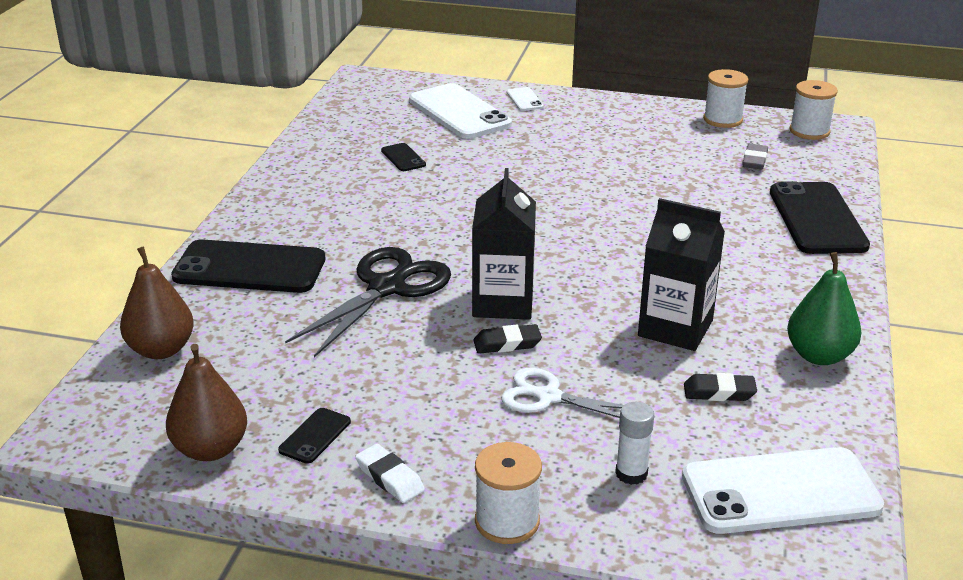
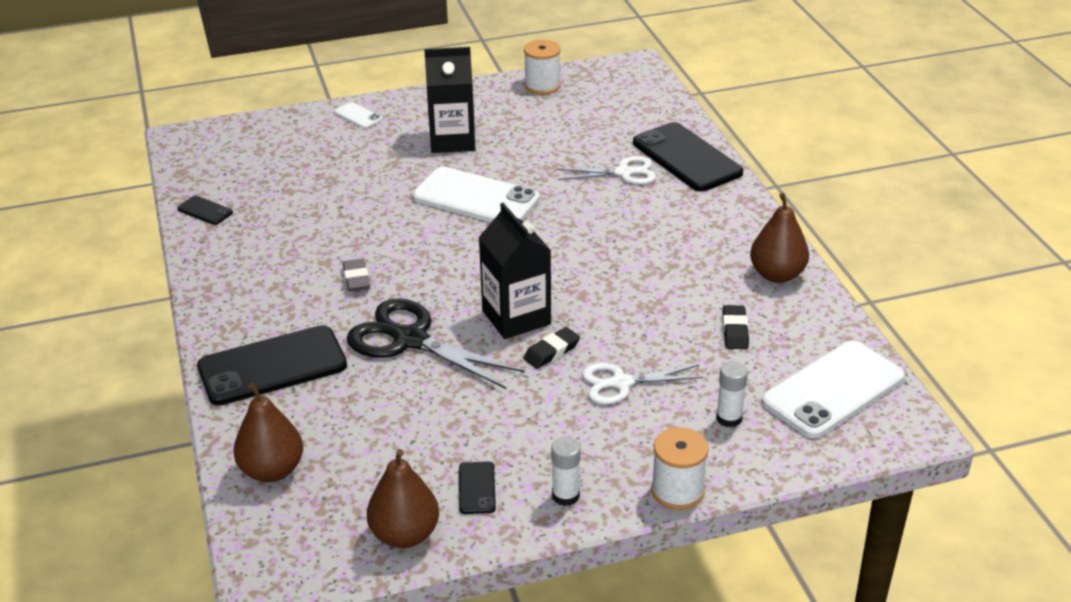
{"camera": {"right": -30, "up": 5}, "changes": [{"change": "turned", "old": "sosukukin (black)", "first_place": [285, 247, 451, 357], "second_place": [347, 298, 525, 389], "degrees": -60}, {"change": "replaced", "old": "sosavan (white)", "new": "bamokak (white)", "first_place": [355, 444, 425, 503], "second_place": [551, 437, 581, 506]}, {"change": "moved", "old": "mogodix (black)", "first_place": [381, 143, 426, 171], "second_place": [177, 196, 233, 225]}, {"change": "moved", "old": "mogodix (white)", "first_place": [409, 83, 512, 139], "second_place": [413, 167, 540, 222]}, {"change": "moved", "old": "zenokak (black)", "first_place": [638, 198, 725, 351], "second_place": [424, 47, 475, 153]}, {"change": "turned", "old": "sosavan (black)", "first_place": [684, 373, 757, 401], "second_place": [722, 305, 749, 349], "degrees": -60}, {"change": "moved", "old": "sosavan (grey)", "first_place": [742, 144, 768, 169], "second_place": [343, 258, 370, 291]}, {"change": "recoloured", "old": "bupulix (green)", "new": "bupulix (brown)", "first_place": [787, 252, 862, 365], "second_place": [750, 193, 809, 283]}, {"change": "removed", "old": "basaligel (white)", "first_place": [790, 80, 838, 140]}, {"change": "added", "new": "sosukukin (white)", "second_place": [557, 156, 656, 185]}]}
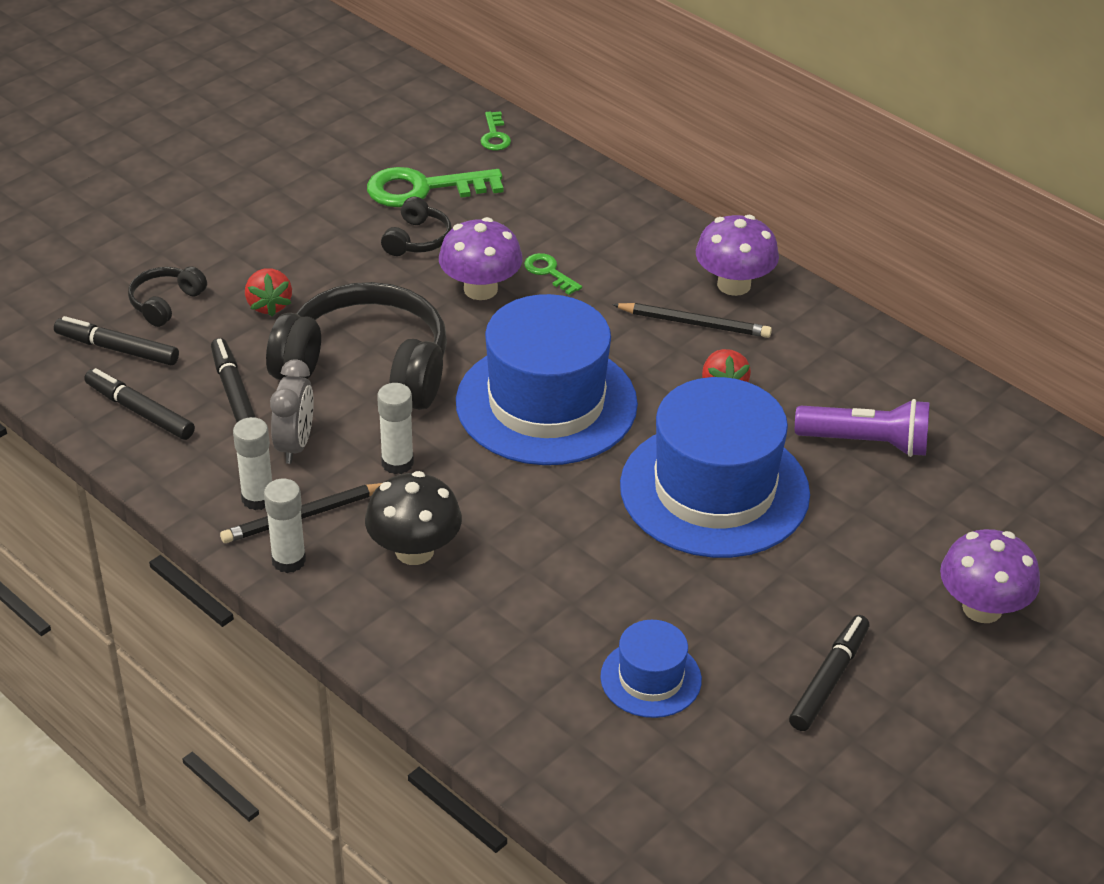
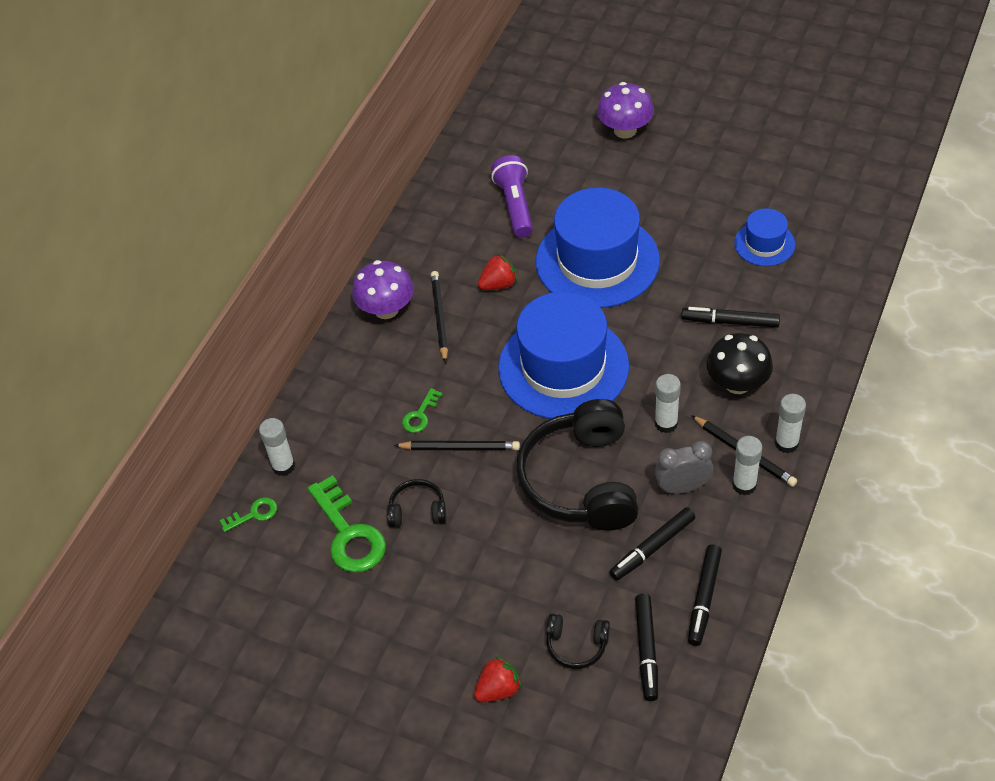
{"camera": {"right": -105, "up": 10}, "changes": [{"change": "moved", "old": "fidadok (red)", "first_place": [245, 268, 292, 317], "second_place": [474, 656, 522, 702]}, {"change": "replaced", "old": "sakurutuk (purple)", "new": "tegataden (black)", "first_place": [439, 217, 523, 300], "second_place": [394, 441, 520, 451]}, {"change": "moved", "old": "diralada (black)", "first_place": [789, 615, 869, 731], "second_place": [681, 307, 780, 328]}, {"change": "added", "new": "bamokak (white)", "second_place": [259, 418, 295, 476]}]}
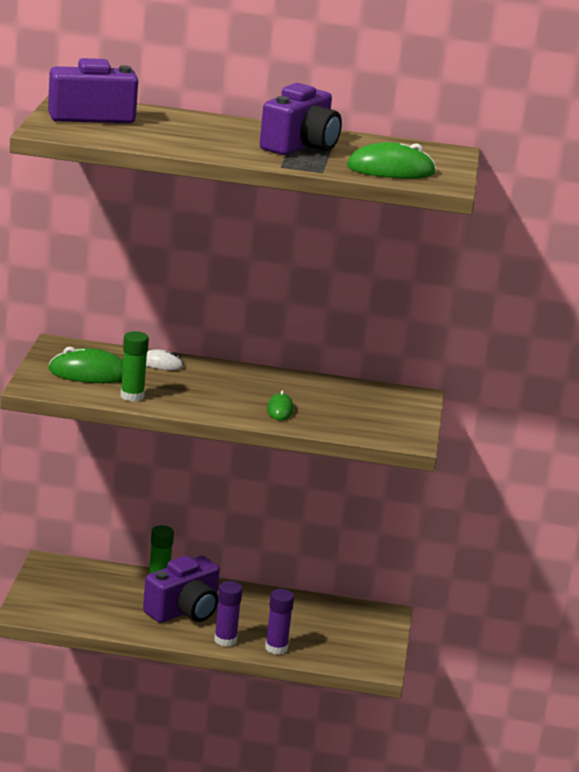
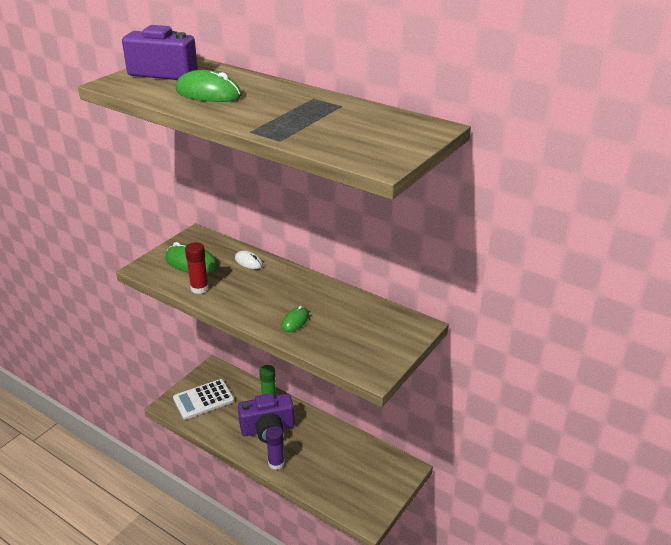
{"camera": {"right": 30, "up": 10}, "changes": [{"change": "recoloured", "old": "bamokak (green)", "new": "bamokak (red)", "first_place": [120, 331, 149, 402], "second_place": [185, 242, 209, 294]}, {"change": "removed", "old": "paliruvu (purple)", "first_place": [260, 83, 342, 155]}, {"change": "removed", "old": "bamokak (purple)", "first_place": [265, 589, 294, 654]}, {"change": "moved", "old": "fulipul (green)", "first_place": [347, 142, 436, 179], "second_place": [176, 70, 242, 102]}, {"change": "added", "new": "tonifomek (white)", "second_place": [173, 379, 234, 420]}]}
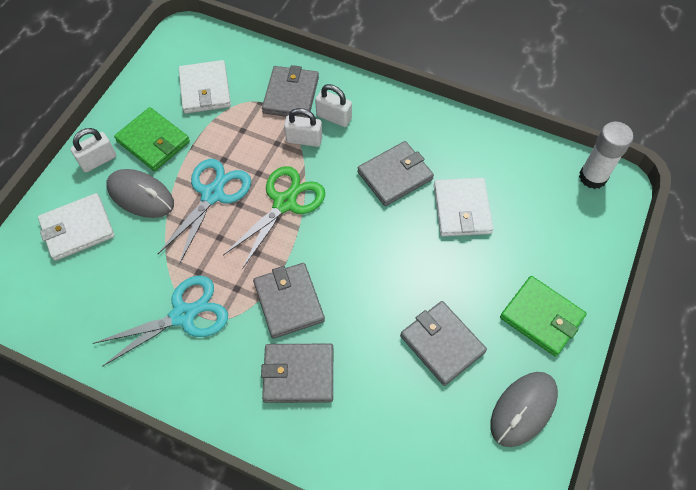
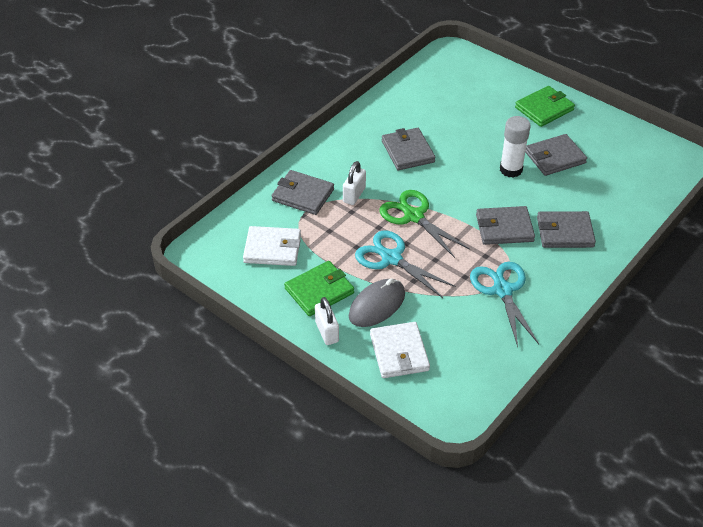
{"camera": {"right": -75, "up": -15}, "changes": [{"change": "turned", "old": "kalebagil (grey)", "first_place": [261, 344, 333, 403], "second_place": [537, 211, 596, 248], "degrees": 75}, {"change": "removed", "old": "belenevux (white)", "first_place": [315, 84, 352, 127]}, {"change": "removed", "old": "kalebagil (white)", "first_place": [434, 178, 494, 237]}, {"change": "removed", "old": "fulipul (grey)", "first_place": [491, 372, 558, 447]}, {"change": "moved", "old": "bamokak (white)", "first_place": [579, 122, 633, 189], "second_place": [500, 116, 531, 178]}]}
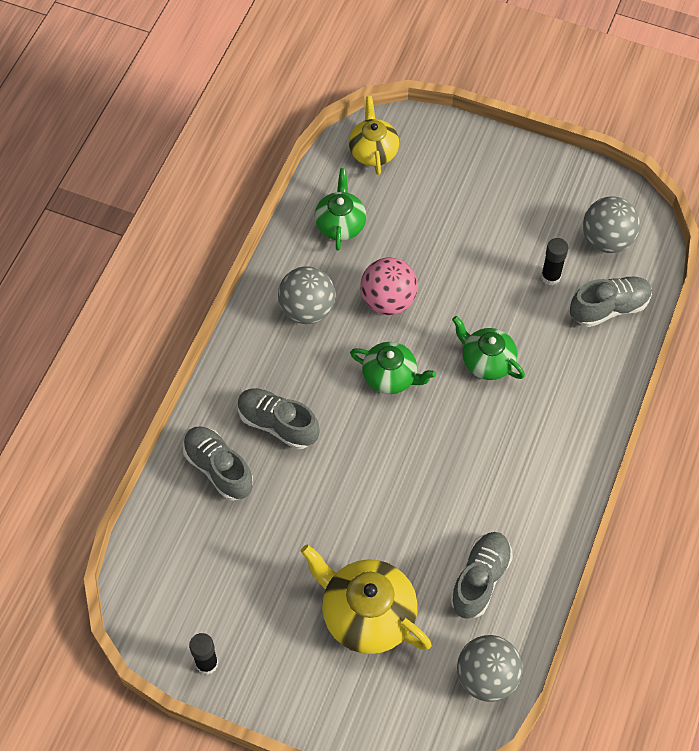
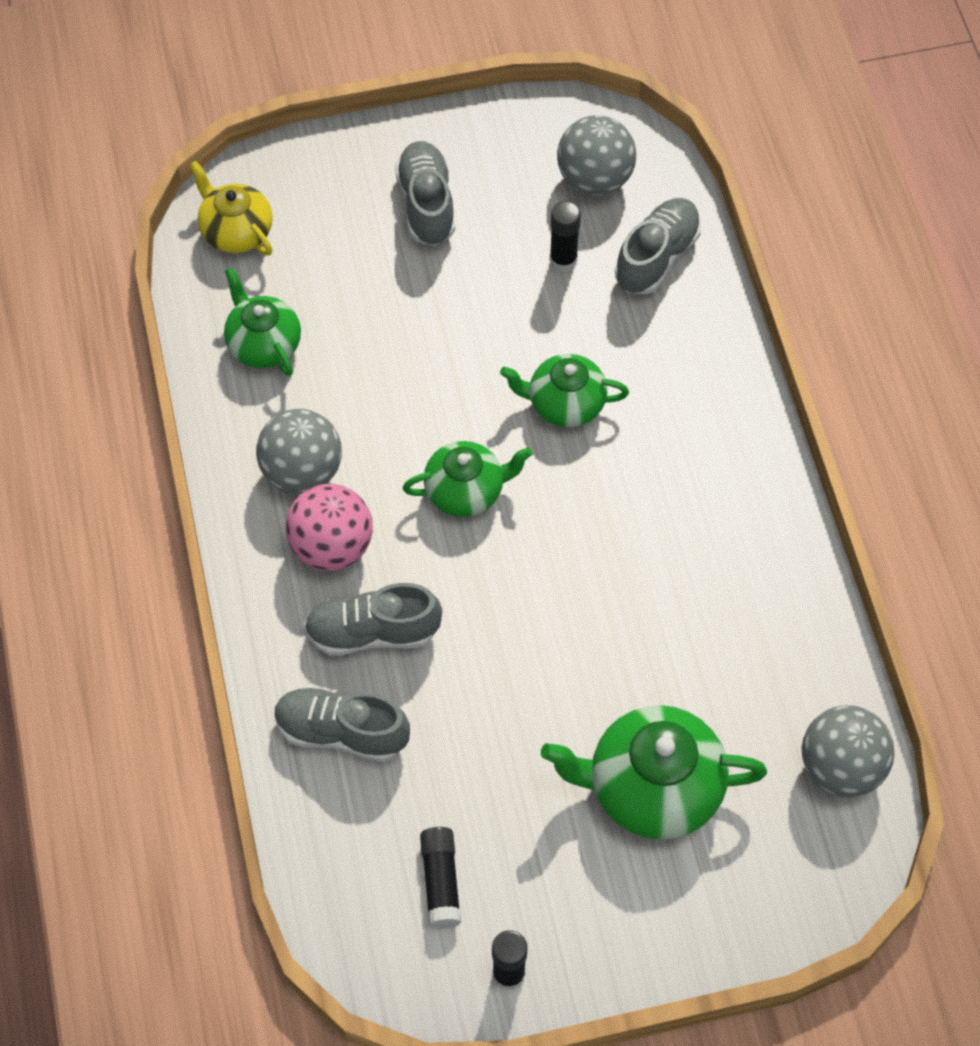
{"camera": {"right": -35, "up": 0}, "changes": [{"change": "recoloured", "old": "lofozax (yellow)", "new": "lofozax (green)", "first_place": [300, 544, 432, 654], "second_place": [541, 705, 767, 840]}, {"change": "moved", "old": "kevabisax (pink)", "first_place": [360, 257, 418, 315], "second_place": [286, 484, 373, 571]}, {"change": "moved", "old": "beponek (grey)", "first_place": [450, 532, 513, 619], "second_place": [395, 141, 455, 246]}, {"change": "added", "new": "bamokak (black)", "second_place": [420, 827, 461, 929]}]}
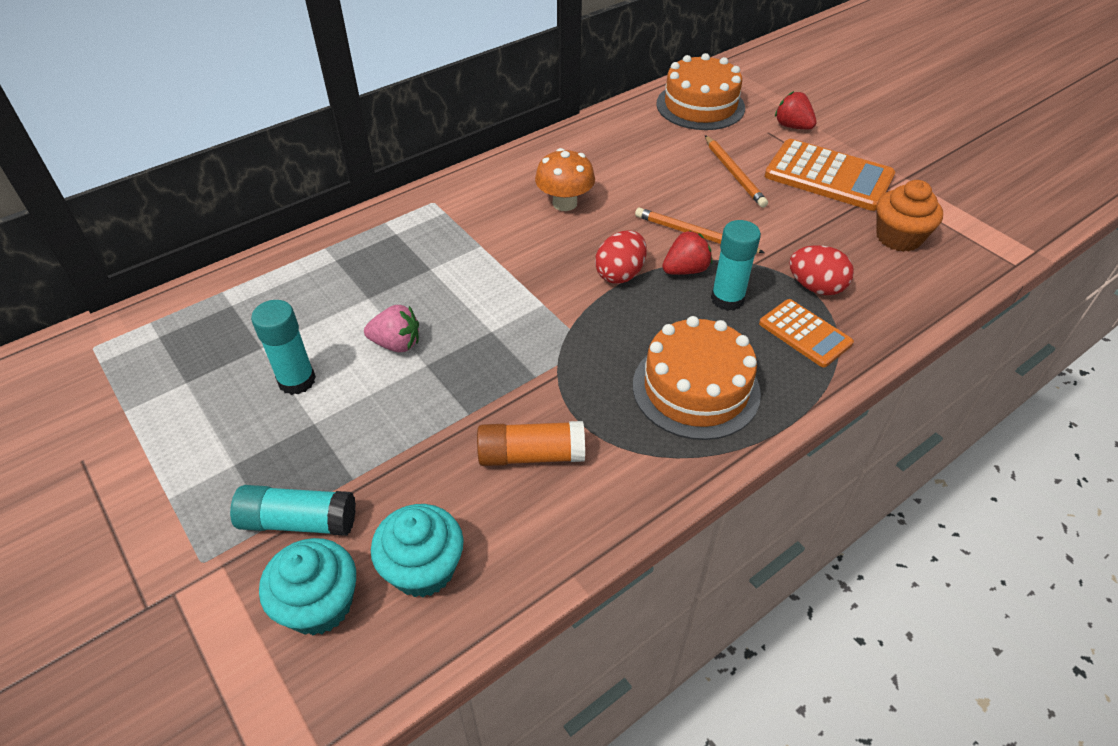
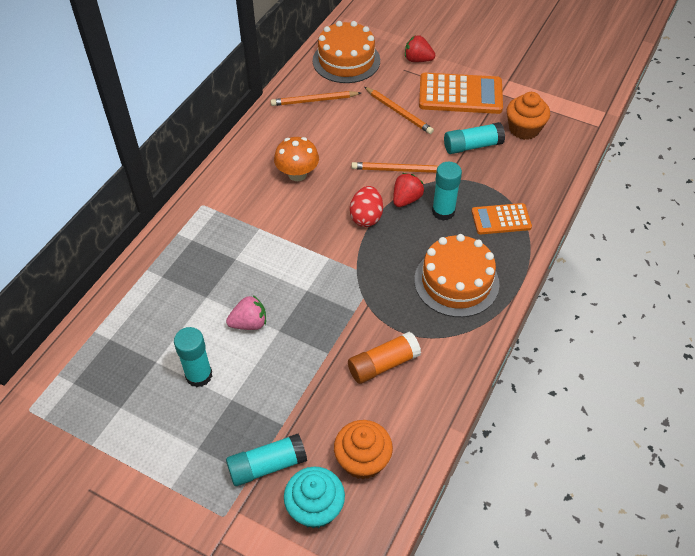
{"camera": {"right": -25, "up": 5}, "changes": [{"change": "recoloured", "old": "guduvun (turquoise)", "new": "guduvun (orange)", "first_place": [371, 504, 464, 597], "second_place": [334, 420, 393, 479]}, {"change": "turned", "old": "tonifomek (orange)", "first_place": [759, 299, 854, 367], "second_place": [472, 203, 532, 234], "degrees": 150}, {"change": "removed", "old": "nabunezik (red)", "first_place": [789, 245, 854, 295]}, {"change": "added", "new": "tegataden (orange)", "second_place": [271, 91, 361, 106]}, {"change": "added", "new": "bamokak (turquoise)", "second_place": [444, 122, 505, 154]}]}
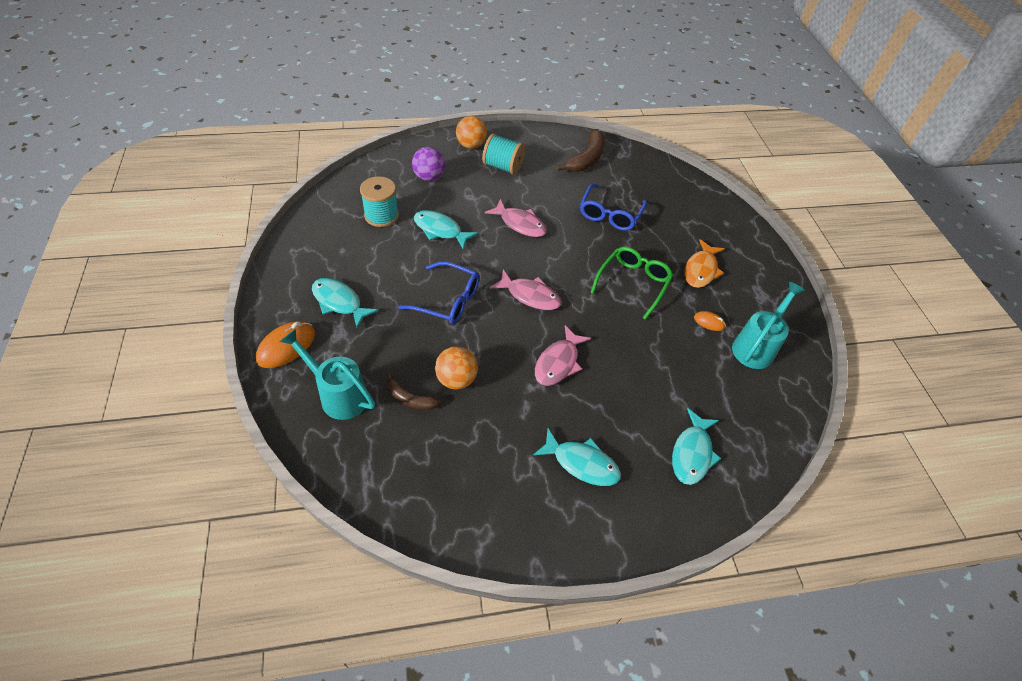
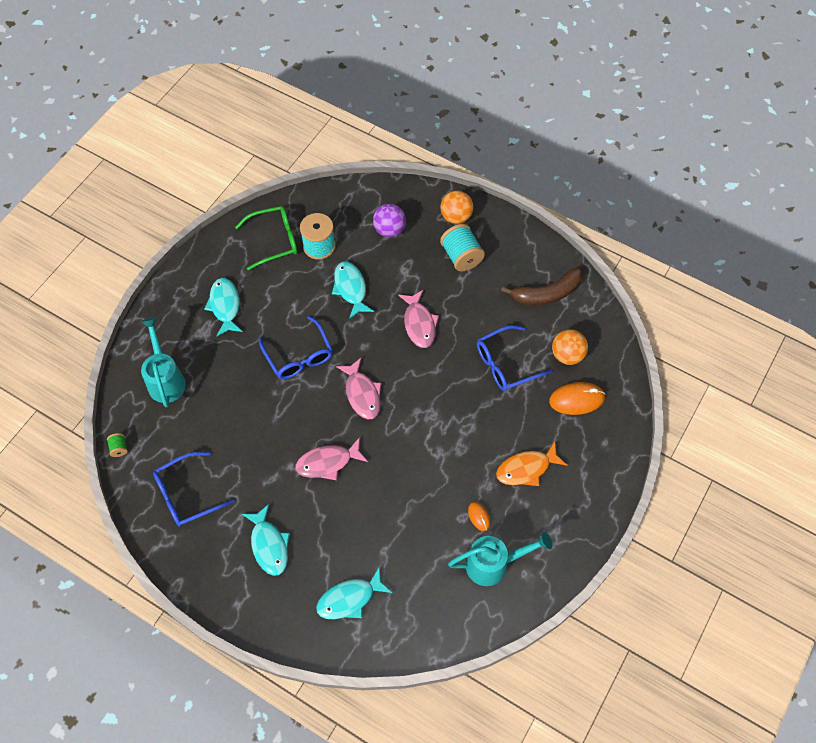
{"camera": {"right": 45, "up": 10}, "changes": [{"change": "moved", "old": "fulipul (orange)", "first_place": [256, 321, 315, 368], "second_place": [549, 382, 606, 415]}, {"change": "removed", "old": "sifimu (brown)", "first_place": [387, 372, 441, 410]}, {"change": "moved", "old": "kevabisax (orange)", "first_place": [435, 346, 478, 389], "second_place": [552, 329, 588, 365]}, {"change": "moved", "old": "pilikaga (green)", "first_place": [590, 246, 674, 320], "second_place": [235, 206, 298, 270]}, {"change": "added", "new": "basaligel (green)", "second_place": [107, 433, 128, 457]}, {"change": "added", "new": "pilikaga (blue)", "second_place": [153, 452, 235, 527]}]}
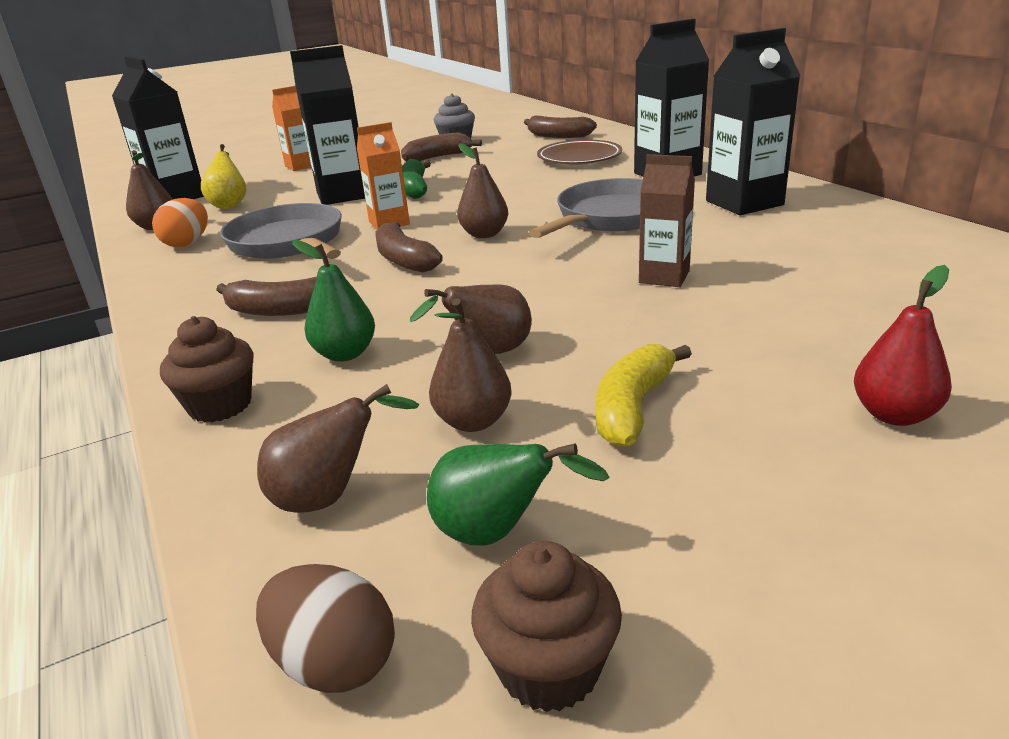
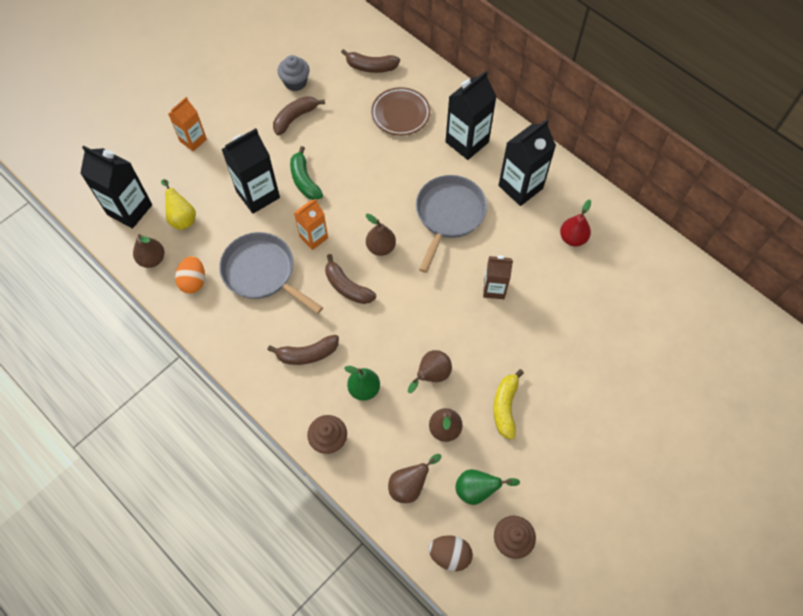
{"camera": {"right": -20, "up": 35}, "changes": [{"change": "moved", "old": "bupulix (red)", "first_place": [854, 265, 952, 426], "second_place": [560, 200, 591, 246]}]}
